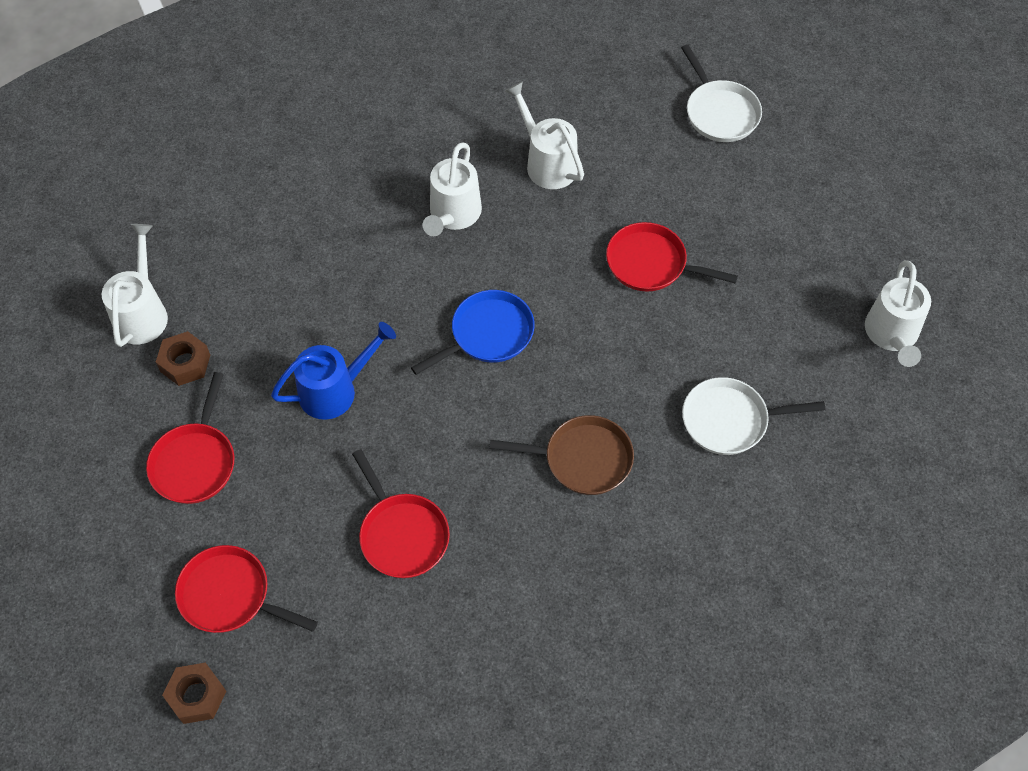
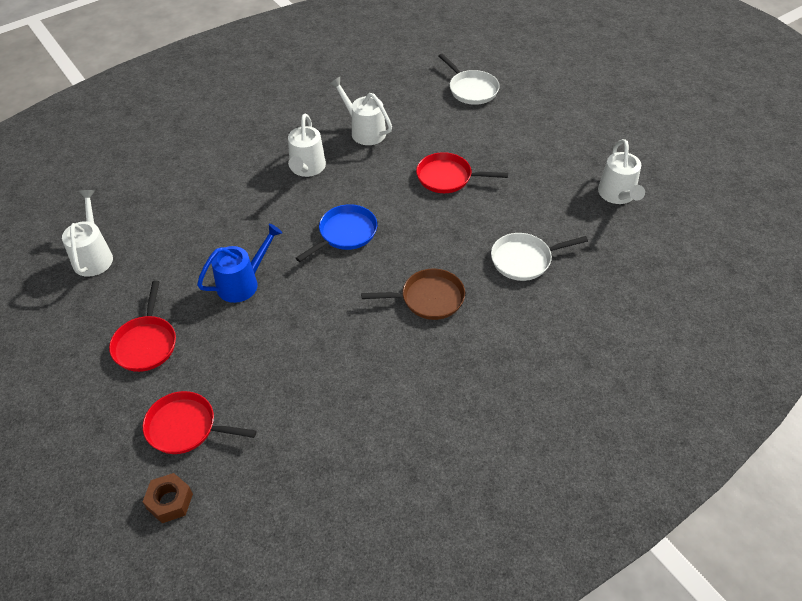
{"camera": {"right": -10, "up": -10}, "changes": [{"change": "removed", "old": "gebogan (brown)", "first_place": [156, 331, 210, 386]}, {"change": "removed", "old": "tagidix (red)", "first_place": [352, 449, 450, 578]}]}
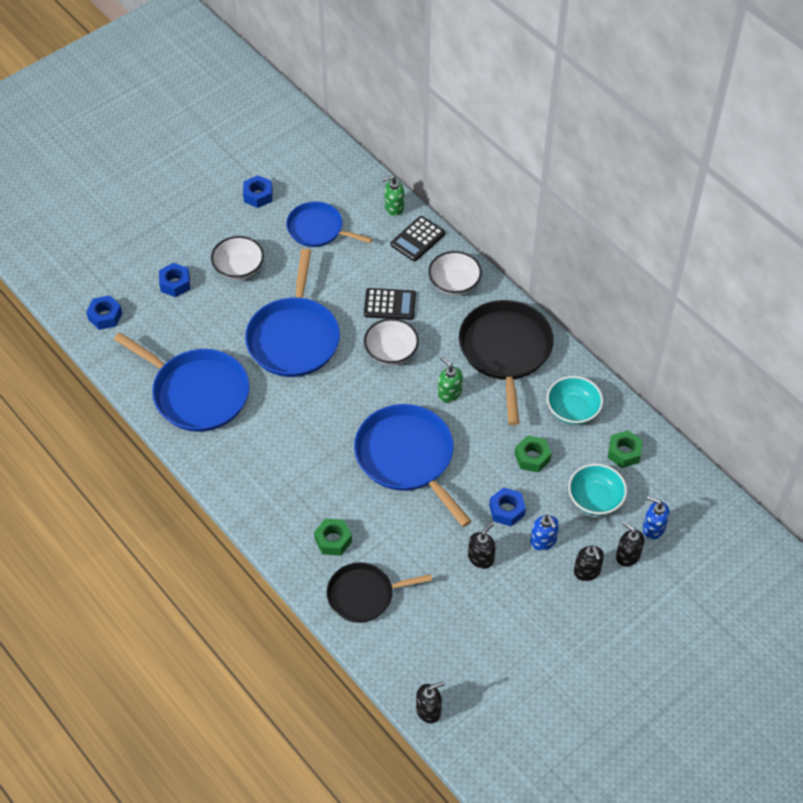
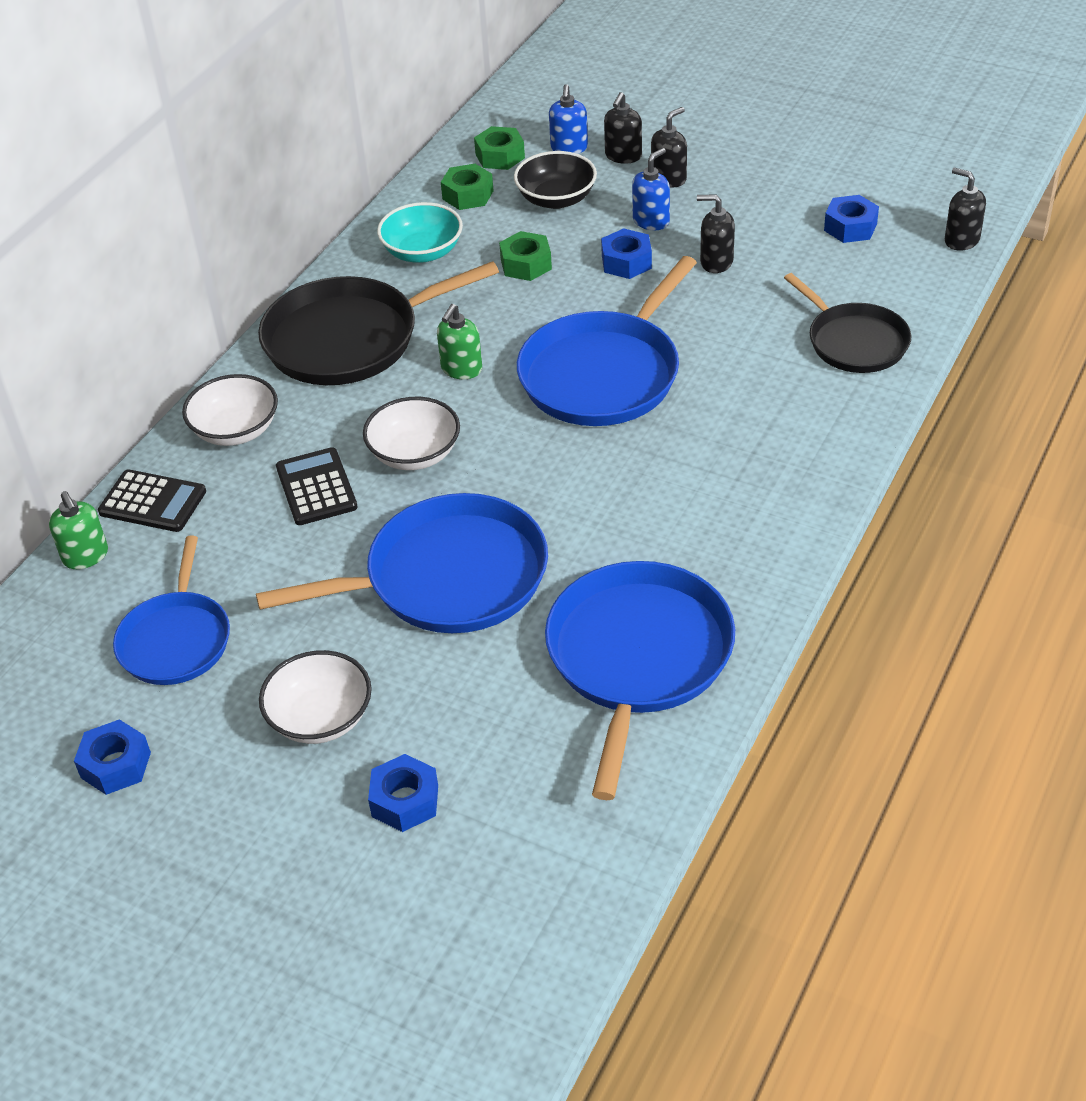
{"camera": {"right": -110, "up": -10}, "changes": [{"change": "moved", "old": "gebogan (blue)", "first_place": [86, 295, 122, 330], "second_place": [824, 195, 879, 243]}, {"change": "moved", "old": "gebogan (green)", "first_place": [314, 518, 352, 556], "second_place": [474, 126, 525, 170]}, {"change": "recoloured", "old": "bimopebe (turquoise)", "new": "bimopebe (black)", "first_place": [568, 464, 627, 515], "second_place": [514, 151, 597, 209]}]}
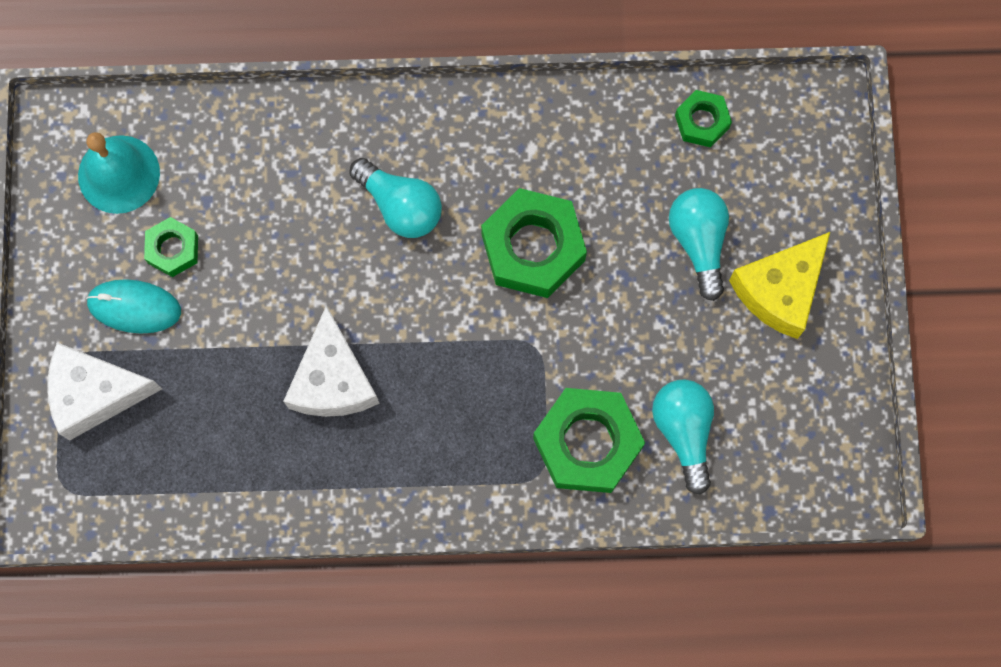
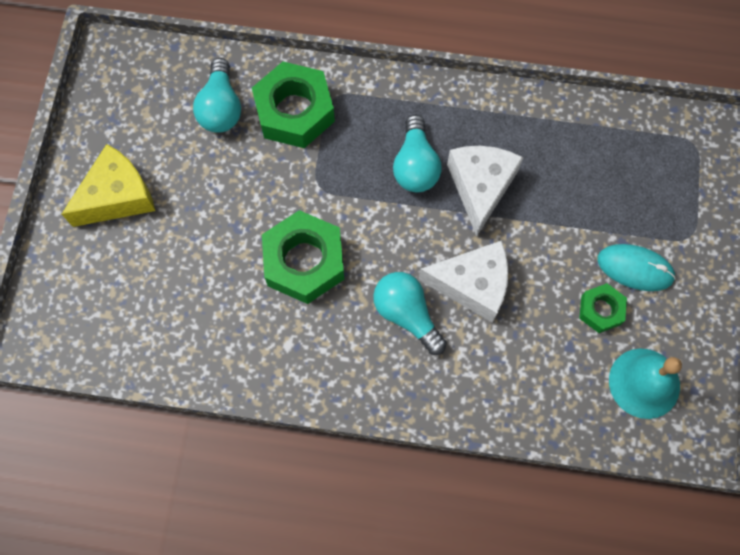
{"camera": {"right": -170, "up": -5}, "changes": [{"change": "moved", "old": "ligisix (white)", "first_place": [47, 343, 162, 441], "second_place": [418, 240, 508, 323]}, {"change": "moved", "old": "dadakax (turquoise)", "first_place": [669, 188, 729, 301], "second_place": [393, 115, 441, 192]}, {"change": "removed", "old": "gebogan (green)", "first_place": [675, 90, 732, 148]}]}
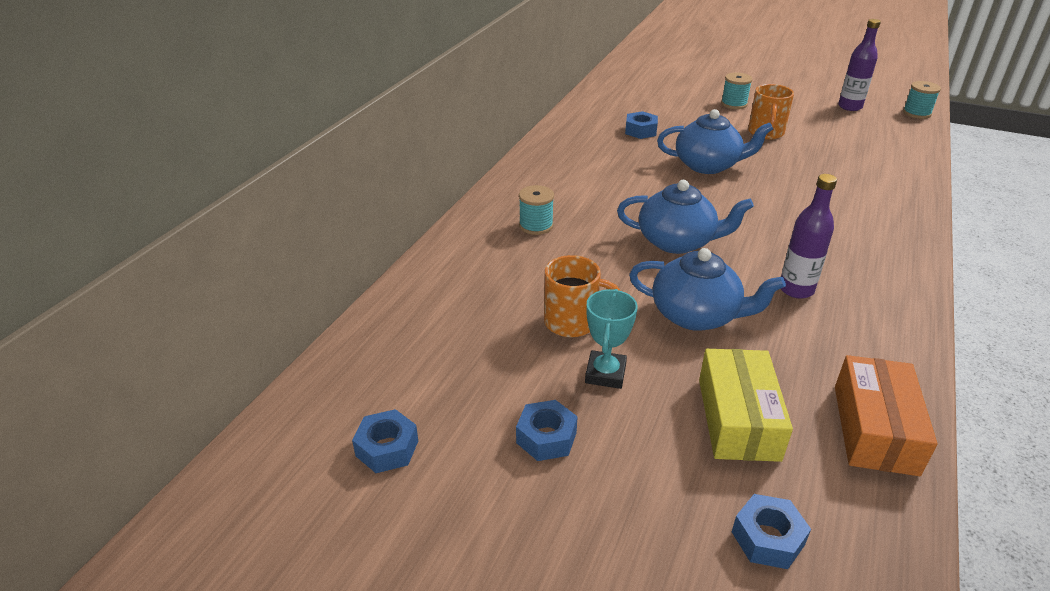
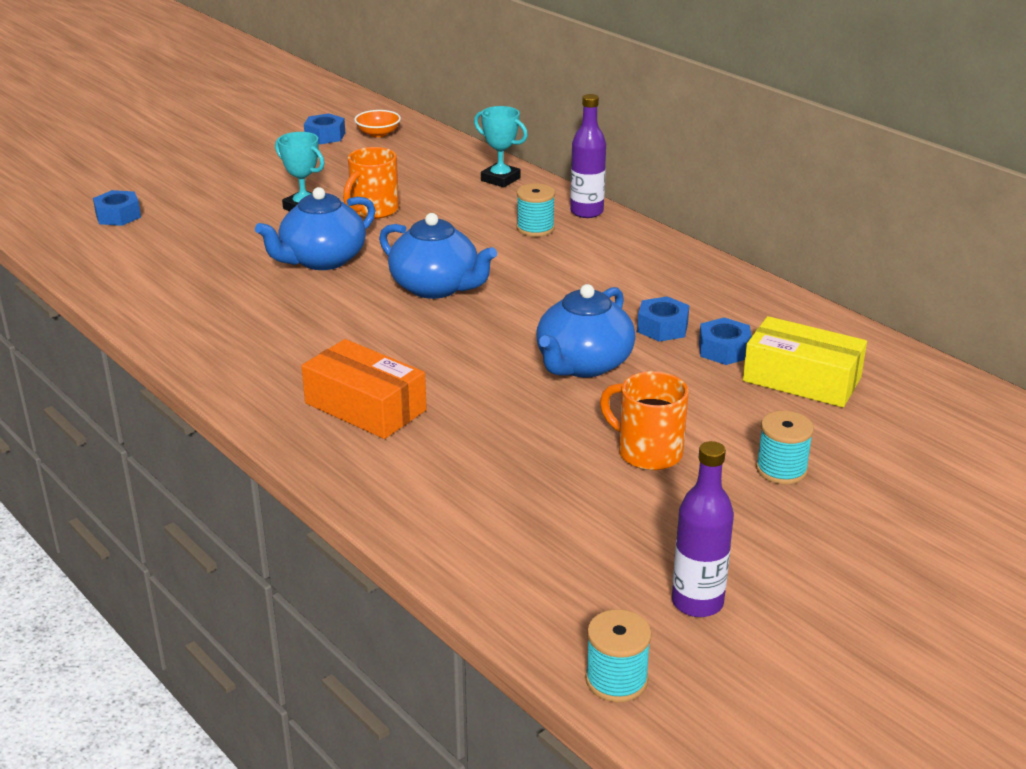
{"camera": {"right": 115, "up": -5}, "changes": [{"change": "moved", "old": "gebogan (blue)", "first_place": [516, 400, 578, 461], "second_place": [637, 296, 689, 342]}, {"change": "turned", "old": "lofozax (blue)", "first_place": [617, 180, 754, 254], "second_place": [379, 213, 497, 299], "degrees": -90}, {"change": "moved", "old": "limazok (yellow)", "first_place": [699, 349, 793, 462], "second_place": [743, 316, 867, 407]}, {"change": "moved", "old": "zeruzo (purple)", "first_place": [781, 174, 837, 299], "second_place": [570, 94, 606, 218]}, {"change": "moved", "old": "limazok (orange)", "first_place": [835, 355, 937, 476], "second_place": [301, 339, 427, 439]}, {"change": "added", "new": "bimopebe (orange)", "second_place": [354, 110, 401, 137]}, {"change": "added", "new": "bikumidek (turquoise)", "second_place": [474, 106, 528, 187]}]}
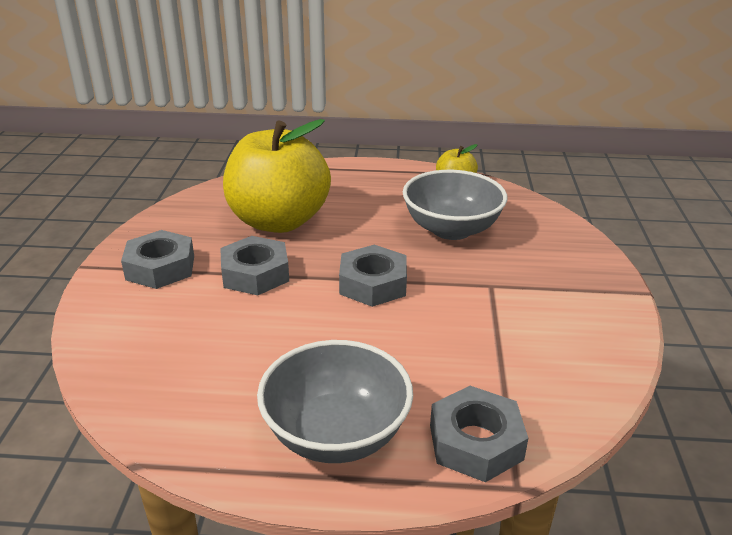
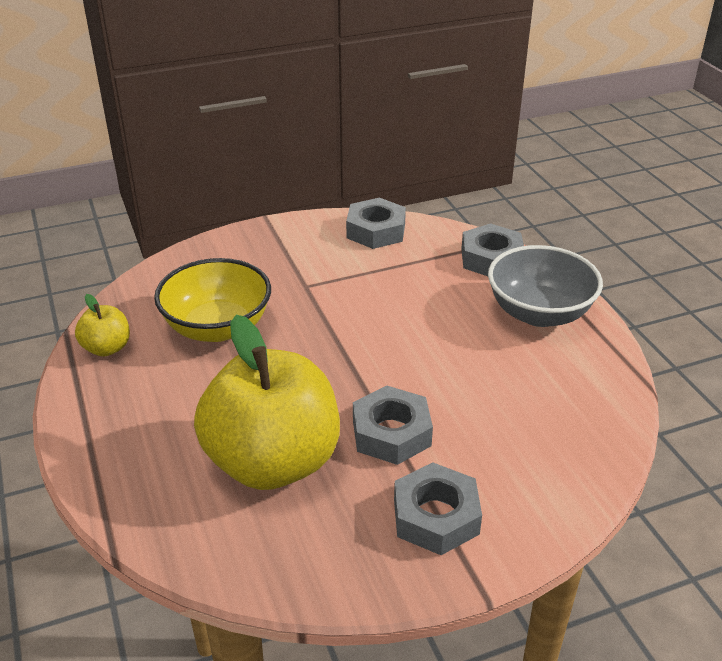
{"camera": {"right": -115, "up": 5}, "changes": [{"change": "moved", "old": "gebogan (grey)", "first_place": [339, 245, 407, 307], "second_place": [346, 197, 406, 249]}, {"change": "recoloured", "old": "bimopebe (grey)", "new": "bimopebe (yellow)", "first_place": [403, 170, 507, 240], "second_place": [154, 258, 271, 342]}]}
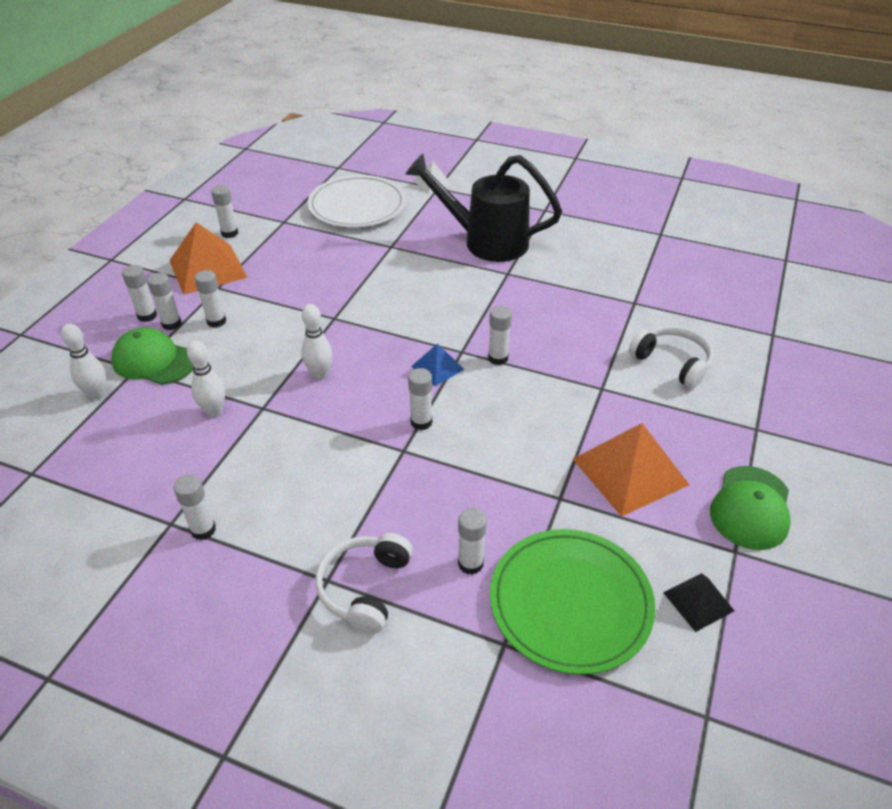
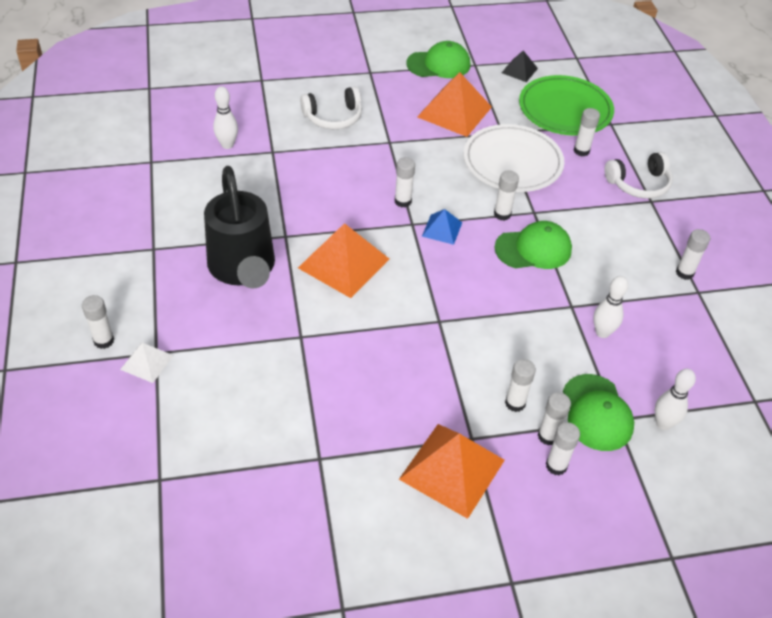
{"camera": {"right": -125, "up": 5}, "changes": [{"change": "moved", "old": "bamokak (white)", "first_place": [211, 185, 238, 238], "second_place": [82, 295, 114, 349]}, {"change": "moved", "old": "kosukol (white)", "first_place": [301, 304, 332, 379], "second_place": [213, 86, 238, 149]}, {"change": "moved", "old": "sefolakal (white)", "first_place": [308, 175, 406, 228], "second_place": [463, 124, 564, 192]}, {"change": "turned", "old": "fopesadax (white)", "first_place": [629, 326, 713, 388], "second_place": [300, 87, 362, 129], "degrees": -120}, {"change": "added", "new": "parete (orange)", "second_place": [298, 223, 389, 298]}, {"change": "added", "new": "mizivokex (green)", "second_place": [495, 221, 572, 269]}]}
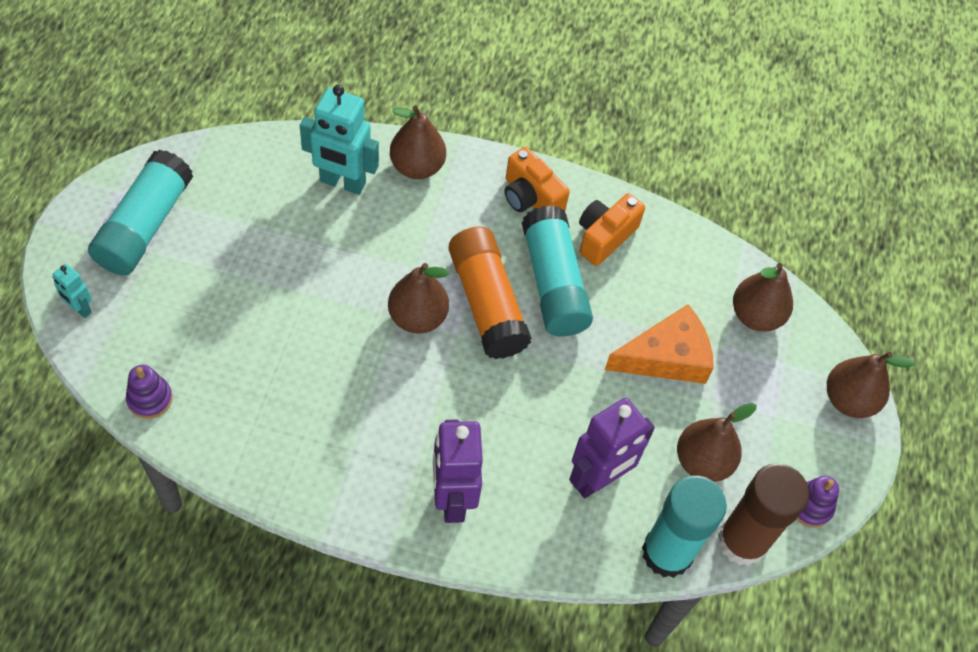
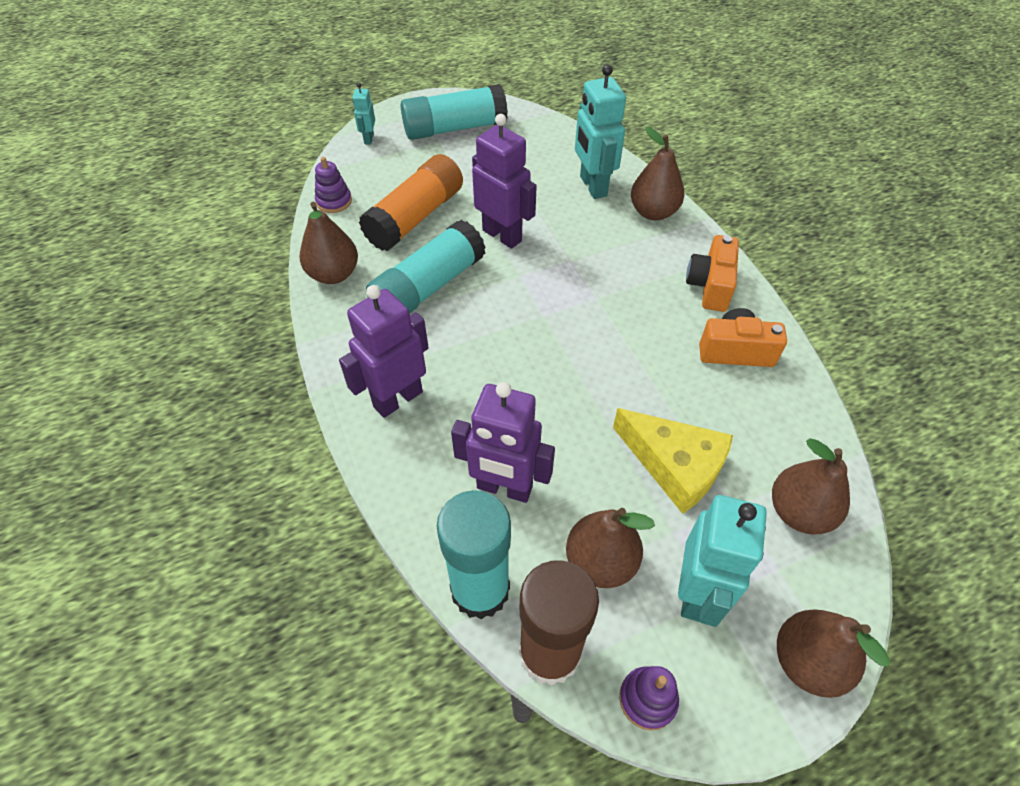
{"camera": {"right": 60, "up": -5}, "changes": [{"change": "moved", "old": "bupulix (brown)", "first_place": [388, 263, 449, 333], "second_place": [299, 202, 358, 284]}, {"change": "moved", "old": "bamokak (orange)", "first_place": [449, 227, 531, 359], "second_place": [359, 154, 463, 251]}, {"change": "moved", "old": "bamokak (turquoise)", "first_place": [522, 205, 593, 337], "second_place": [366, 220, 486, 313]}, {"change": "recoloured", "old": "ligisix (orange)", "new": "ligisix (yellow)", "first_place": [605, 304, 714, 384], "second_place": [613, 408, 733, 514]}, {"change": "added", "new": "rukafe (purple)", "second_place": [472, 114, 537, 249]}, {"change": "added", "new": "rukafe (turquoise)", "second_place": [678, 495, 767, 627]}]}
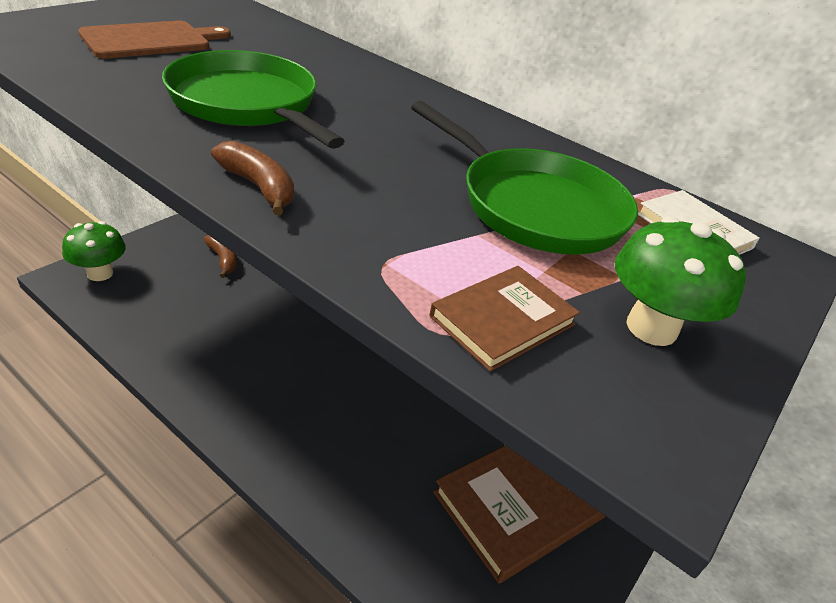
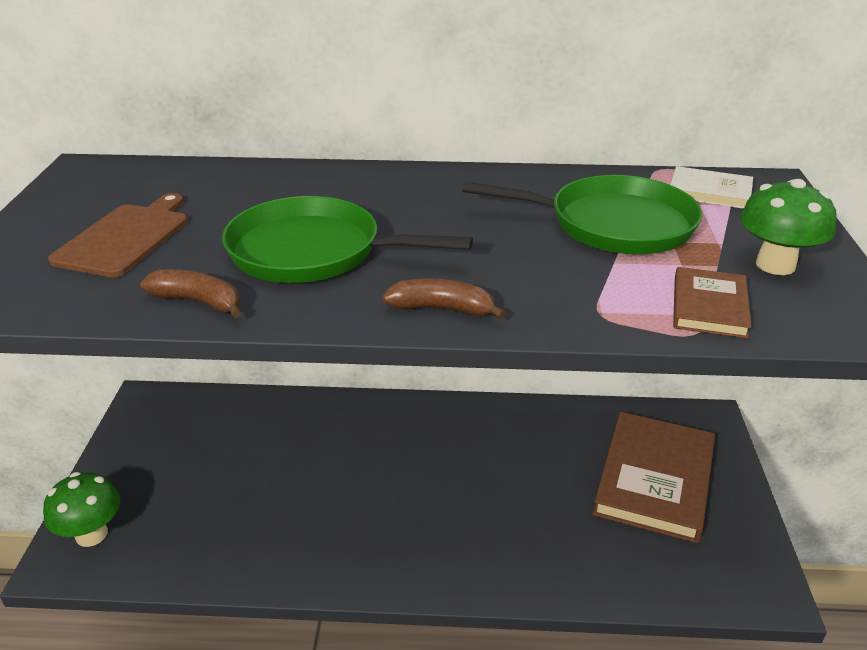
{"camera": {"right": -30, "up": -5}, "changes": [{"change": "moved", "old": "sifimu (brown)", "first_place": [204, 235, 237, 278], "second_place": [140, 269, 242, 318]}]}
